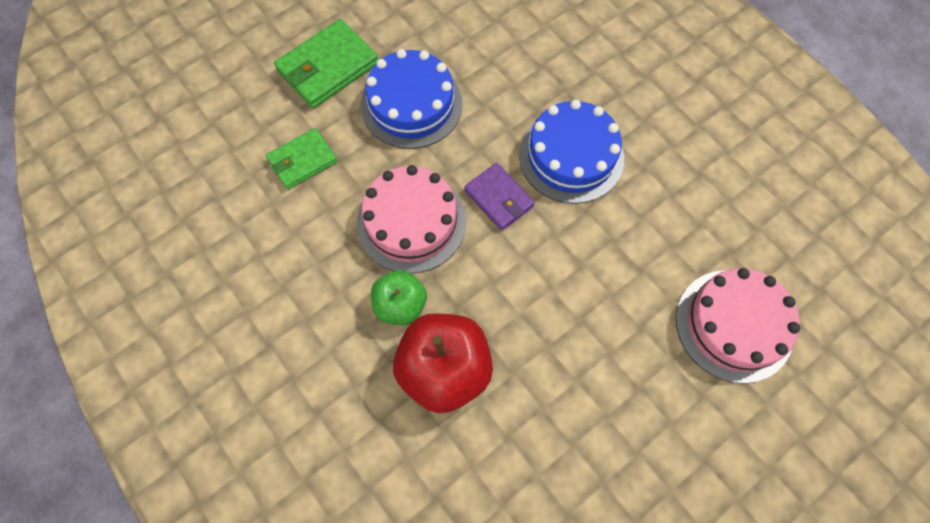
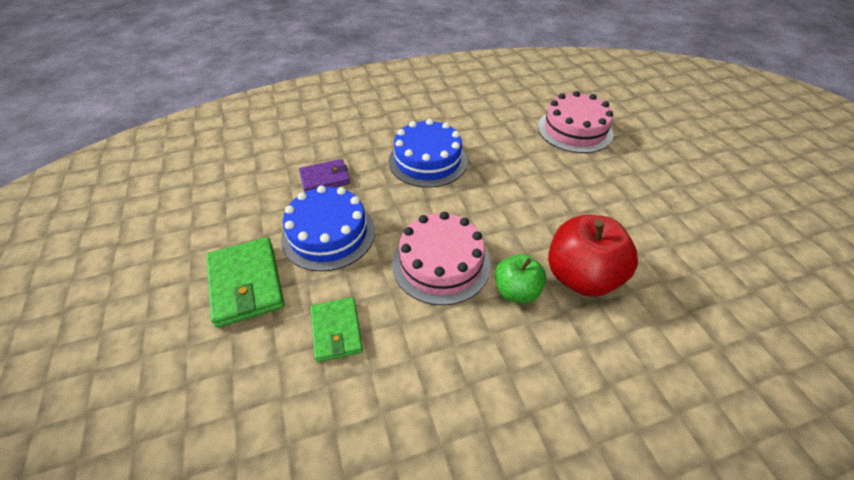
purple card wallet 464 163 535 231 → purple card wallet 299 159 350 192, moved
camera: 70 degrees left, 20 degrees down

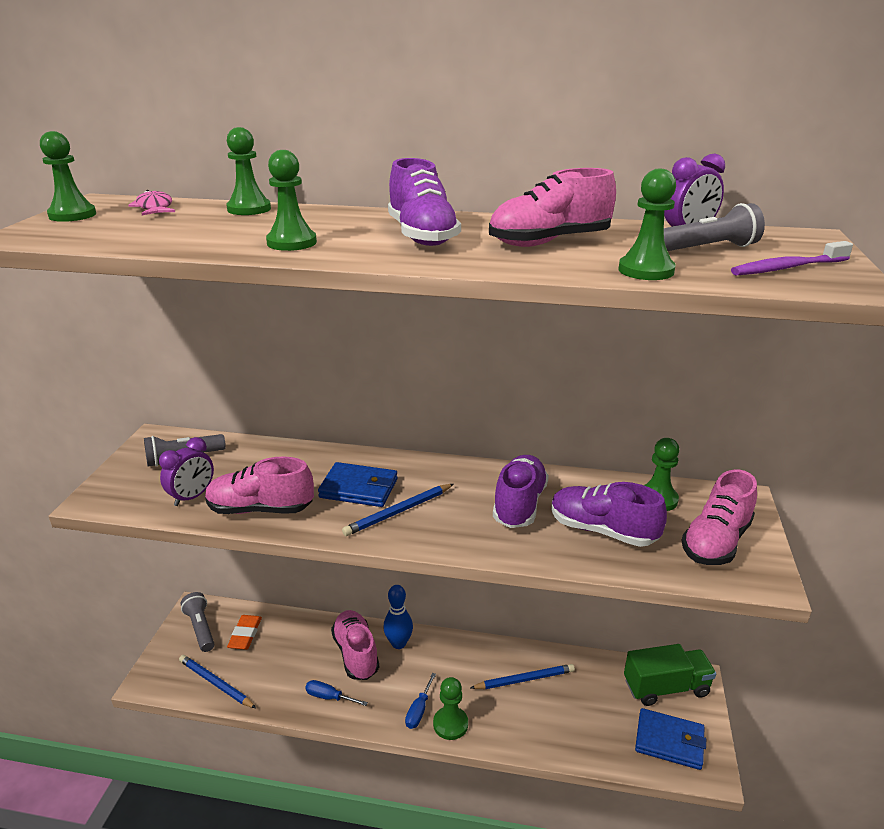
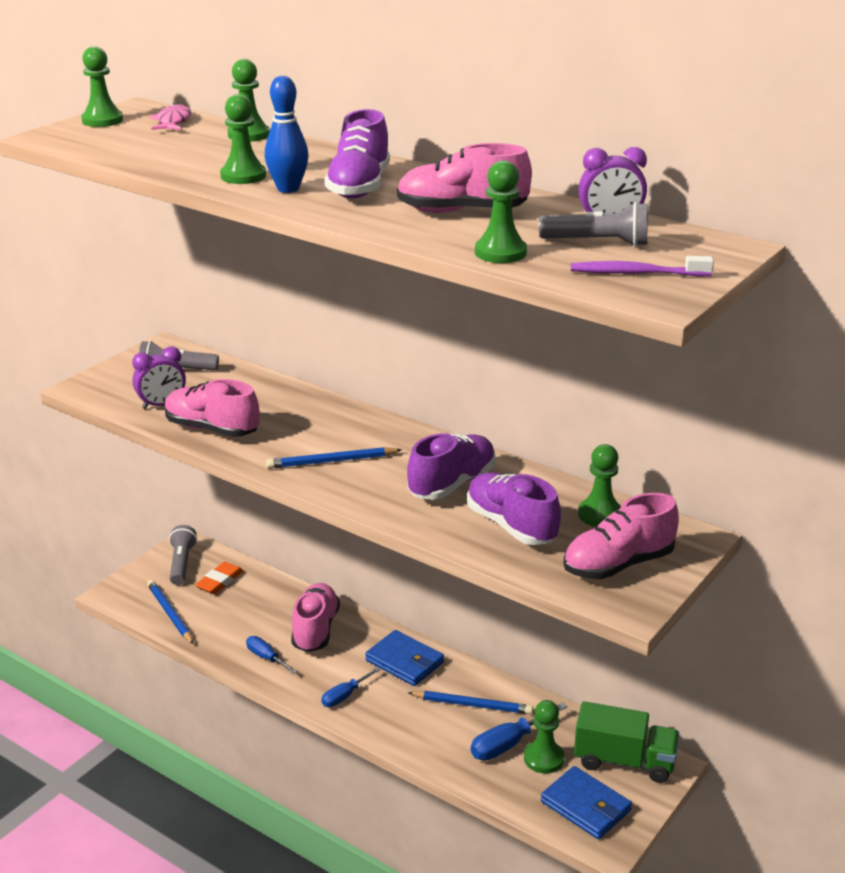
royal blue bowling pin 383 585 413 649 → royal blue bowling pin 265 76 309 193, moved
royal blue card wallet 318 462 398 507 → royal blue card wallet 365 630 444 686, moved
- → royal blue screwdriver 471 702 567 760
leaf-green pawn 433 677 468 740 → leaf-green pawn 524 700 564 774, moved
camera: 25 degrees right, 0 degrees up

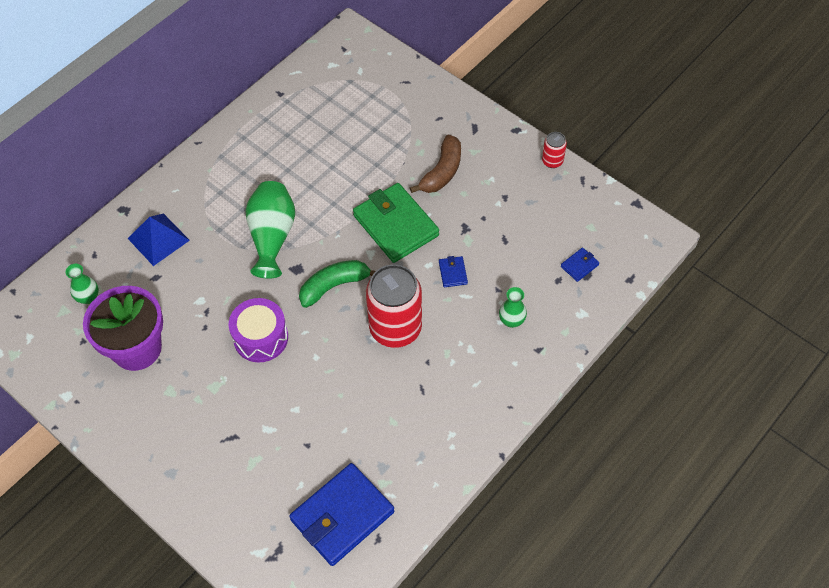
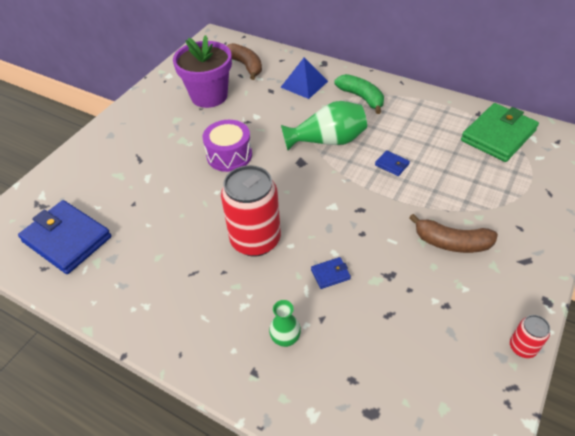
leaf-green flower vase 65 264 99 304 → dark brown banana fruit 227 43 262 80
leaf-green banana fruit 299 260 376 308 → leaf-green banana fruit 334 74 384 114, moved
royal blue card wallet 561 248 599 282 → royal blue card wallet 375 150 410 176, moved
leaf-green card wallet 353 183 439 263 → leaf-green card wallet 461 103 539 162, moved
camera: 80 degrees right, 10 degrees down

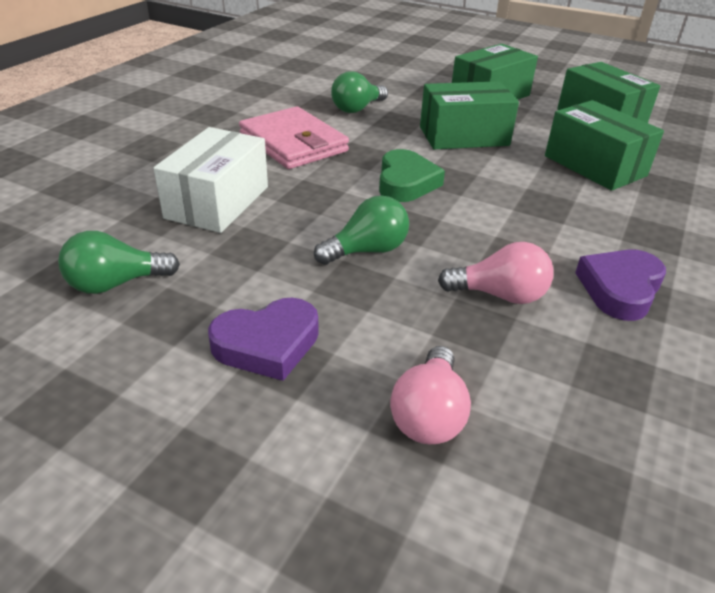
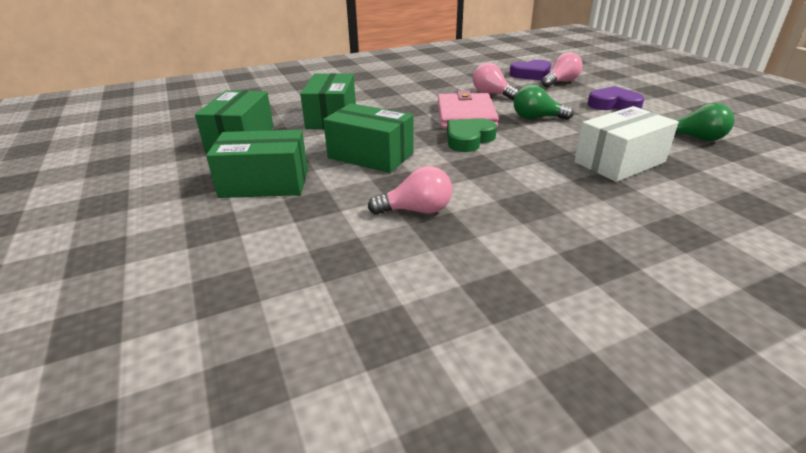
leaf-green light bulb 331 71 388 113 → rosy light bulb 368 166 452 215
rosy card wallet 239 107 349 169 → rosy card wallet 438 91 499 129, moved
purple heart 575 249 666 321 → purple heart 509 60 551 80, moved
camera: 140 degrees left, 5 degrees down

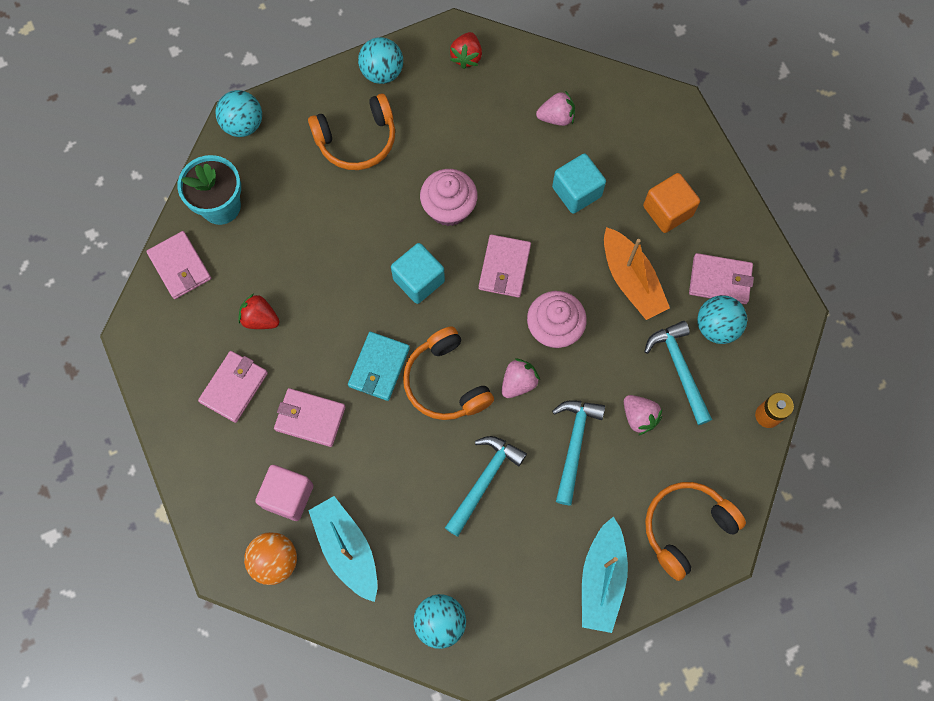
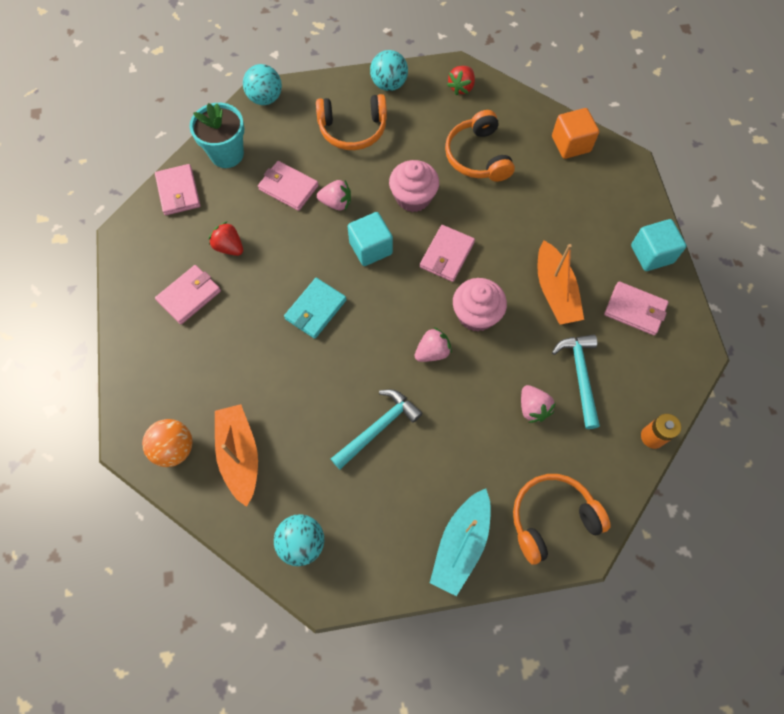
teal toy boat 308 496 377 602 → orange-coloured toy boat 215 404 258 507
rosy card wallet 274 388 346 447 → rosy card wallet 258 161 319 211, moved
rosy toy strawberry 536 91 575 126 → rosy toy strawberry 317 180 351 211, moved
orange-coloured headphones 403 326 494 420 → orange-coloured headphones 445 110 515 182, moved
orange-coloured block 643 173 700 233 → orange-coloured block 552 108 599 159, moved
teal block 552 153 606 214 → teal block 631 219 687 271, moved
rosy block 255 465 313 521 → -
teal carpenter's hammer 552 400 605 505 → -
teal play ball 697 295 747 344 → -
camera: 15 degrees right, 5 degrees down

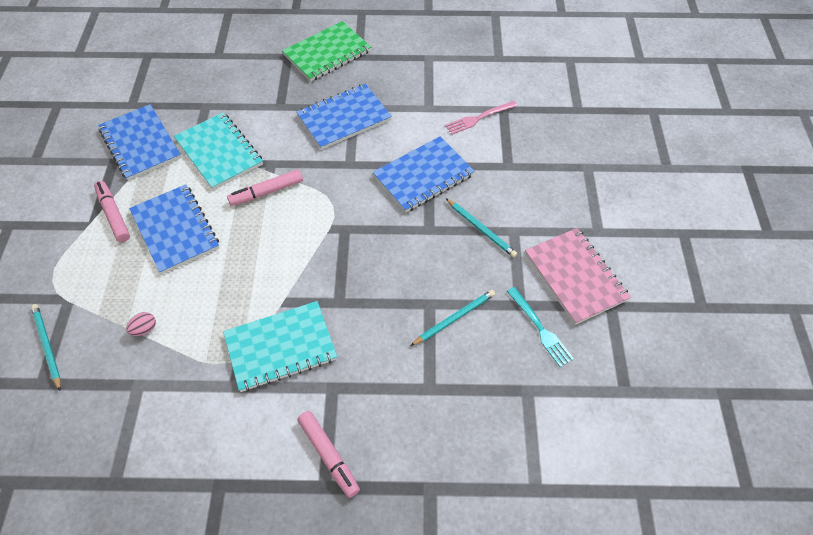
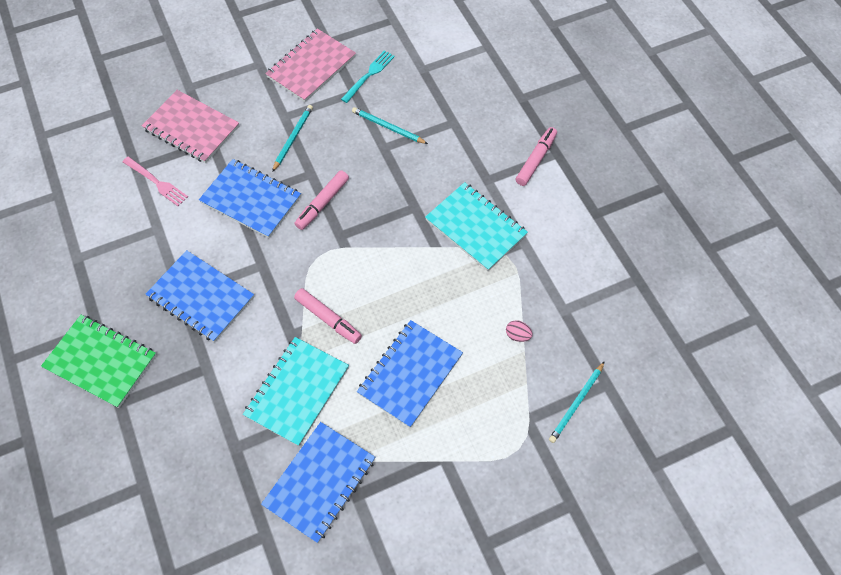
- → rosy exercise book 142 90 239 163
rosy felt pen 94 181 130 242 → rosy felt pen 295 170 349 230, moved
camera: 115 degrees left, 5 degrees up

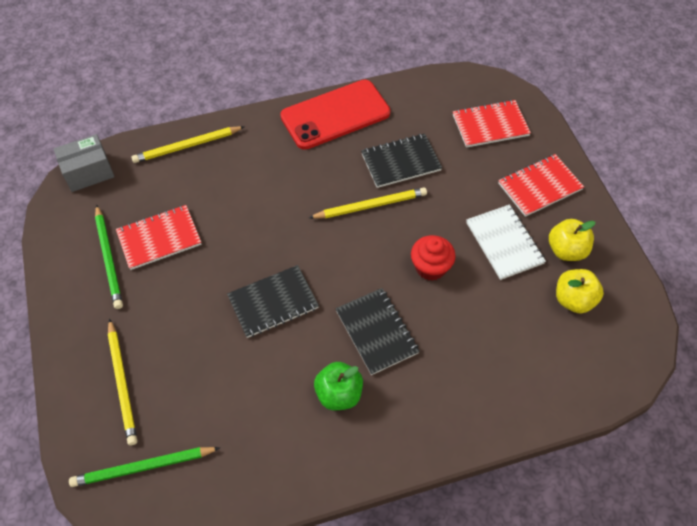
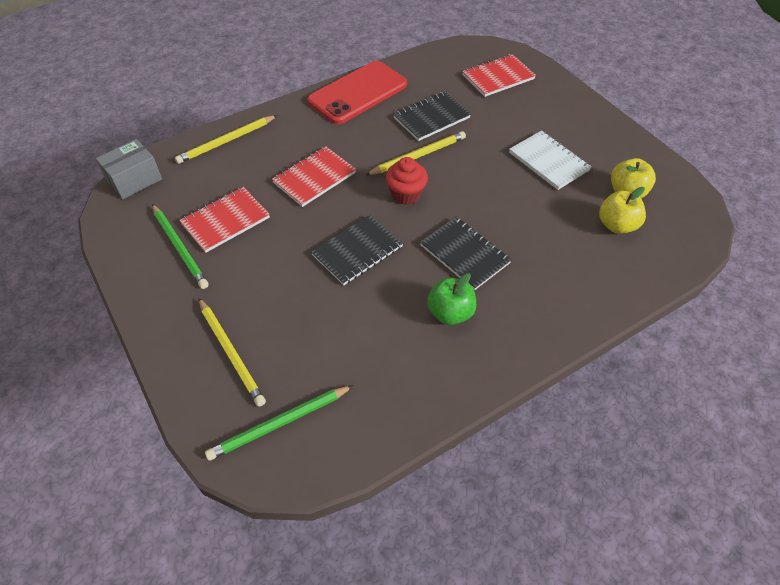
red exercise book 498 154 584 217 → red exercise book 272 146 356 207, moved
red fairy cake 411 235 456 281 → red fairy cake 385 157 428 205, moved
golden apple fruit 549 219 595 261 → golden apple fruit 599 187 646 234, moved
camera: 15 degrees left, 5 degrees down

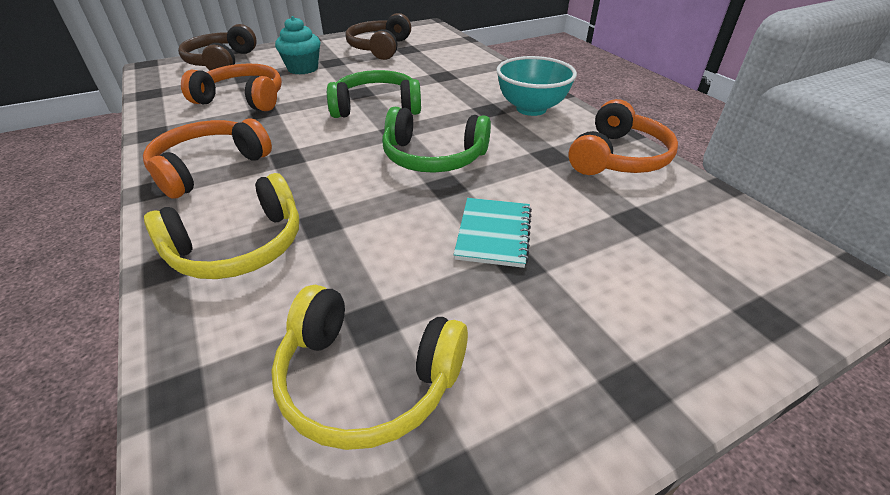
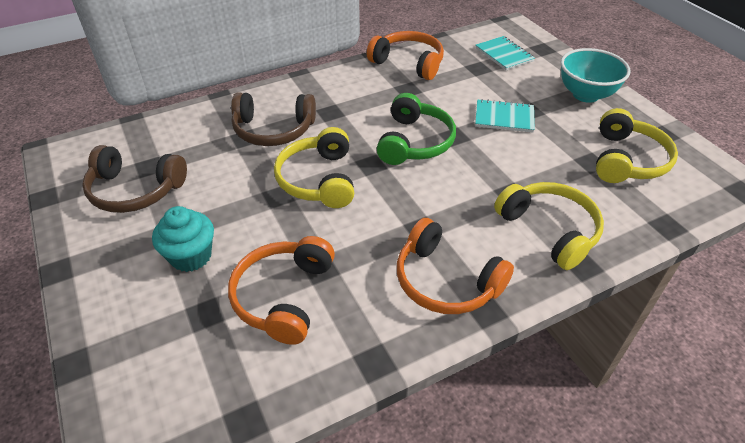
dark brown headphones 178 24 257 71 → dark brown headphones 231 92 316 146, moved
leaf-green headphones 327 70 421 118 → golden headphones 274 127 354 208
- → teal exercise book 475 36 535 70
teal serving bowl 496 56 577 116 → teal serving bowl 561 48 631 103, moved
camera: 90 degrees left, 5 degrees up

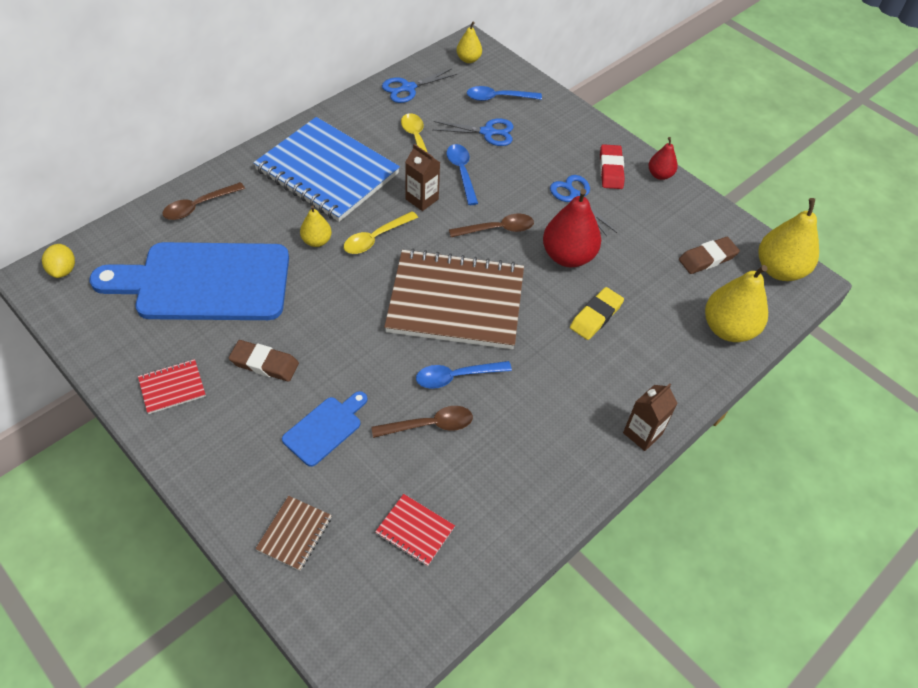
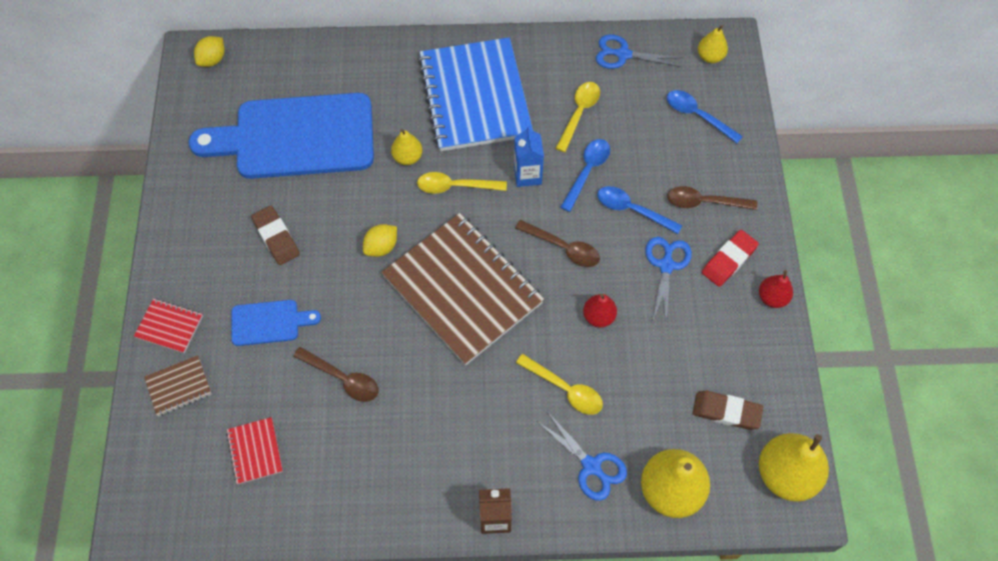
red exercise book 138 359 206 414 → red exercise book 134 299 203 353, moved
royal blue bread board 90 242 289 320 → royal blue bread board 188 93 374 179, 45 degrees counterclockwise
- → golden lemon 363 224 397 257
dark brown carton 405 144 440 211 → royal blue carton 514 126 544 187
golden pencil eraser 570 287 624 340 → golden spoon 516 354 603 415
royal blue scissors 433 119 514 146 → royal blue scissors 537 410 627 501, moved
red toy pear 543 189 601 267 → red toy pear 583 294 617 328, x0.54
royal blue spoon 416 361 512 389 → royal blue spoon 597 186 683 234, moved
dark brown spoon 162 182 245 220 → dark brown spoon 667 186 757 210, moved
camera: 45 degrees right, 10 degrees up

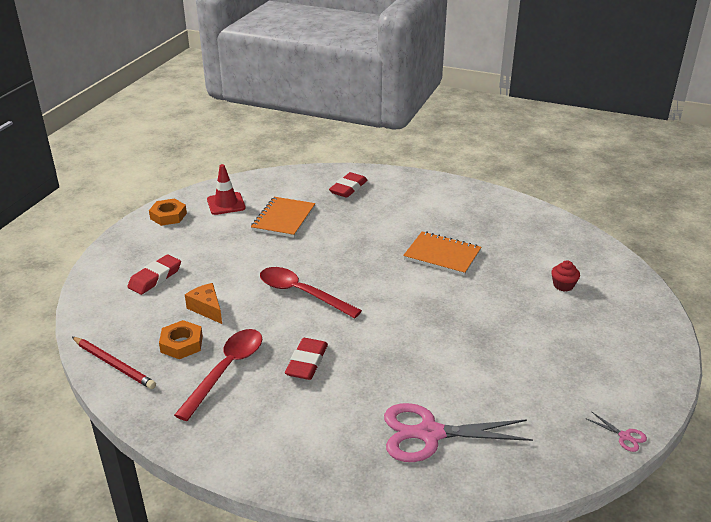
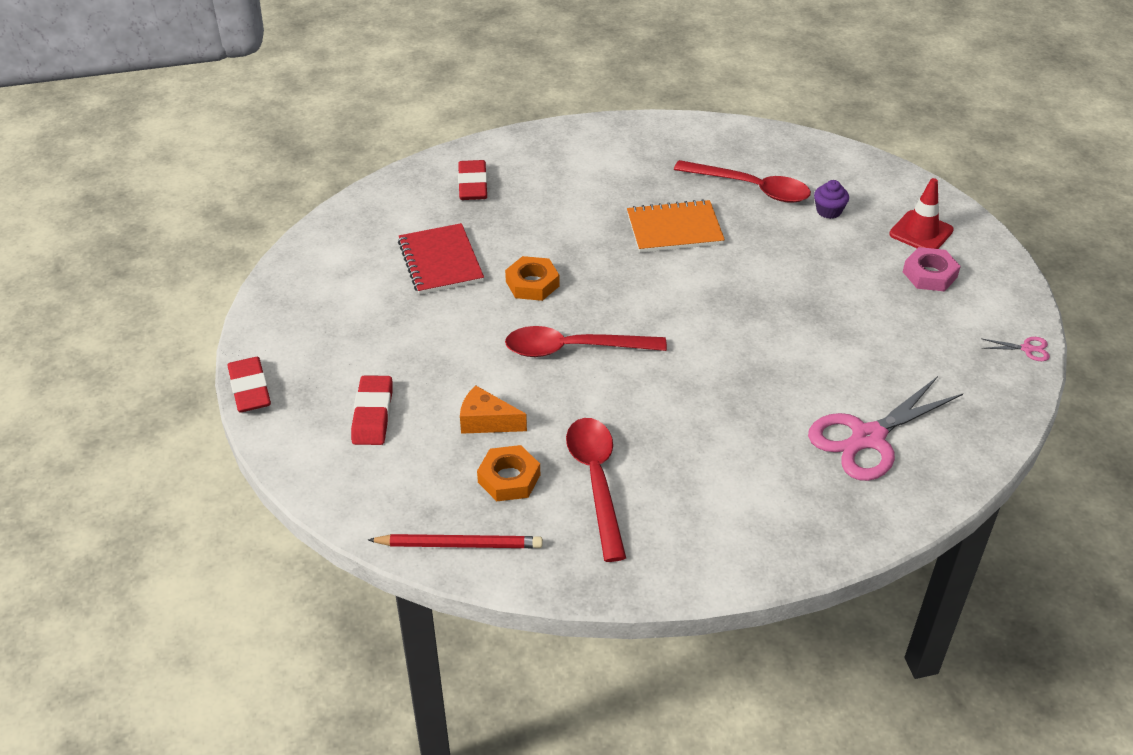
red pencil eraser 285 338 328 380 → red pencil eraser 227 357 271 412, moved
orange-coloured exercise book 251 197 315 238 → red exercise book 398 223 484 295
orange-coloured hex nut 149 198 187 226 → orange-coloured hex nut 505 256 559 301, moved
- → red spoon 674 160 811 203
red fairy cake 551 260 580 292 → purple fairy cake 814 180 849 219
red road cone 207 164 246 215 → red road cone 889 178 954 249, moved
- → rosy hex nut 903 247 961 291
camera: 35 degrees left, 10 degrees up

